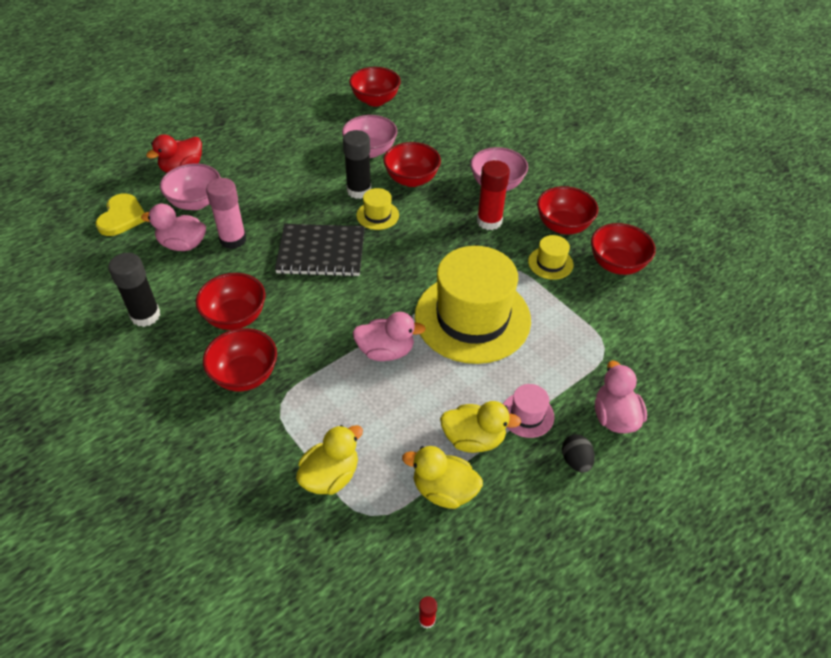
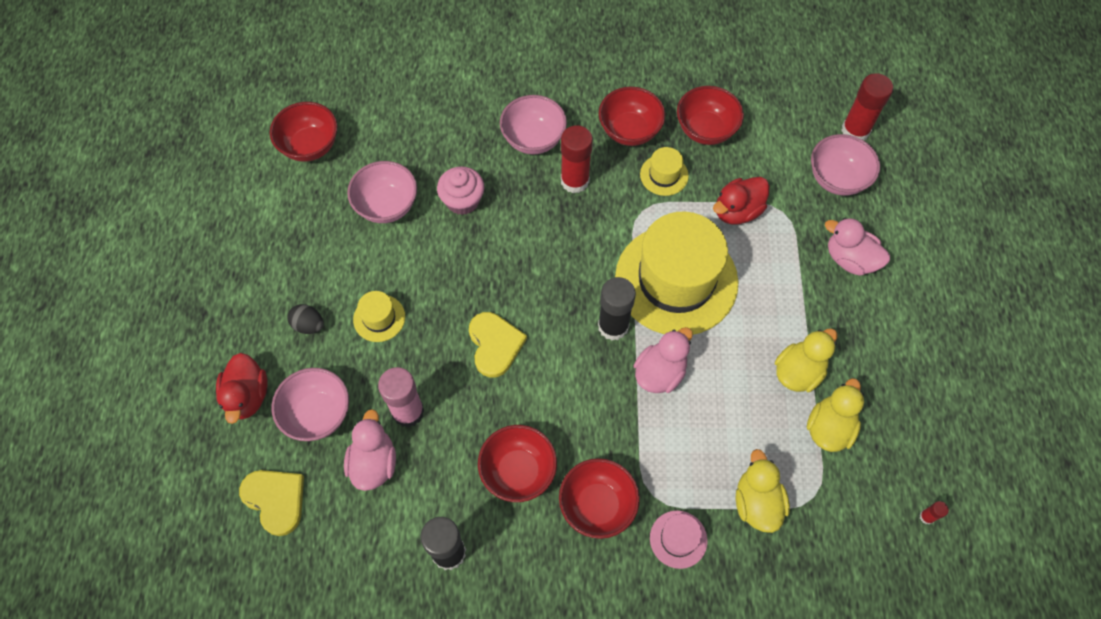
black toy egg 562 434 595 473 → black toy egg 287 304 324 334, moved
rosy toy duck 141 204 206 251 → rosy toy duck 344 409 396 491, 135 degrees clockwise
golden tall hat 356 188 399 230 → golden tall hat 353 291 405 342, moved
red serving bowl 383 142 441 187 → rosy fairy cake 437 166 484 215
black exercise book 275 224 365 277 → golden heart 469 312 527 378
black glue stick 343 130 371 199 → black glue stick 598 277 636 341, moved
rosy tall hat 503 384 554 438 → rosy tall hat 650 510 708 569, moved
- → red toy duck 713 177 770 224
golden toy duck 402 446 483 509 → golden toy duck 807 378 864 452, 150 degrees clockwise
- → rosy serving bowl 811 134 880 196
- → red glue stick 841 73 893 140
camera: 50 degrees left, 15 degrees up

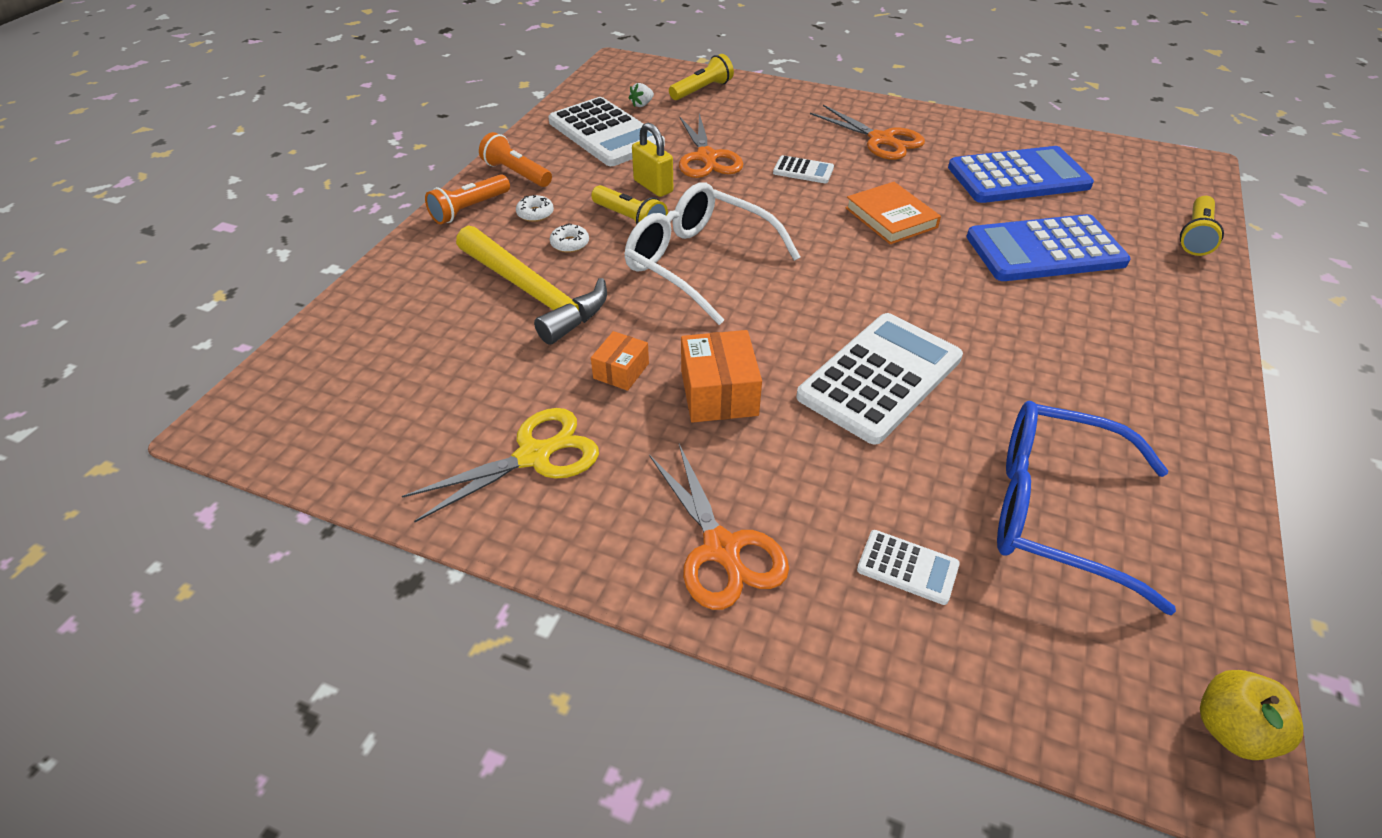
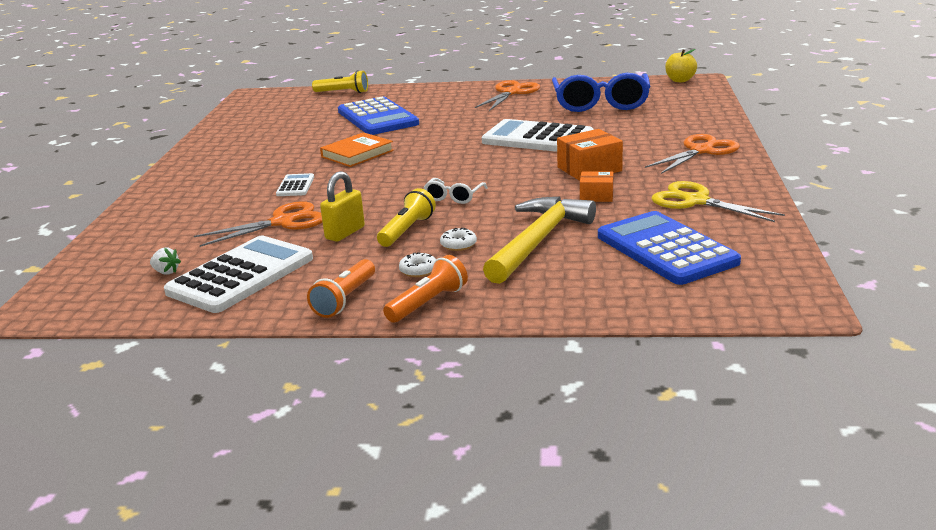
orange-coloured flashlight 425 174 510 224 → orange-coloured flashlight 383 255 468 323, 75 degrees counterclockwise
white spectacles 624 182 800 325 → white spectacles 423 178 488 204, x0.46
orange-coloured scissors 810 105 925 160 → orange-coloured scissors 475 80 540 111, moved
royal blue pocket calculator 948 146 1094 203 → royal blue pocket calculator 598 211 741 285, moved
golden flashlight 669 54 734 100 → -
white pocket calculator 857 530 960 605 → -
camera: 105 degrees left, 20 degrees down

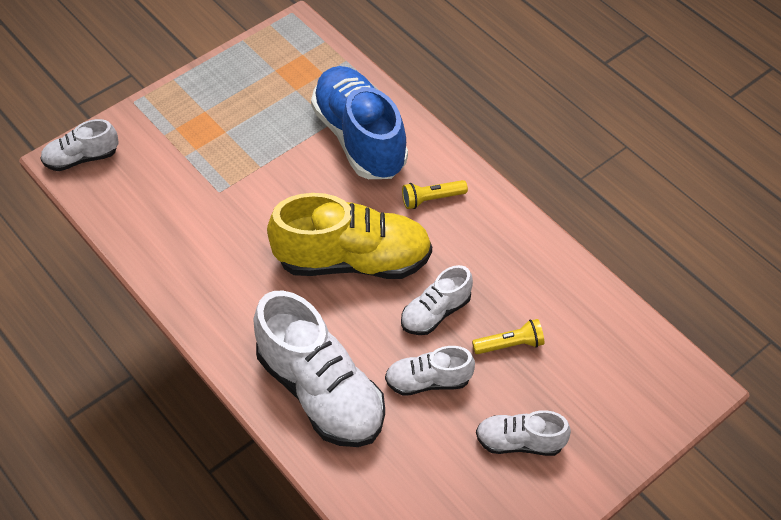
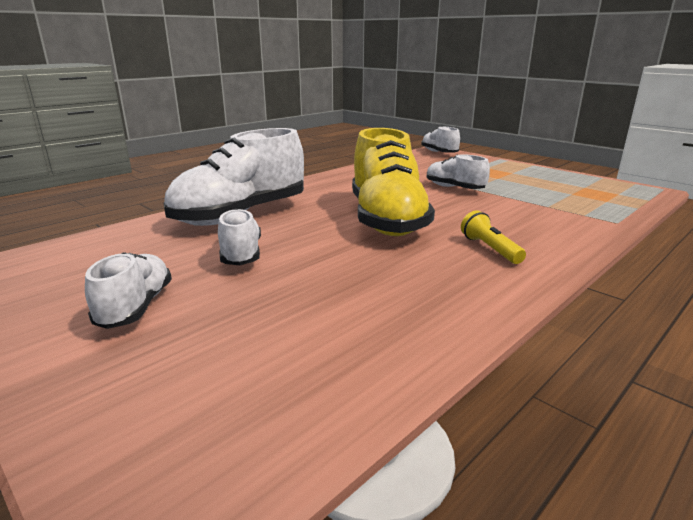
white lace-up shoe 401 265 473 335 → white lace-up shoe 427 154 490 189, moved
royal blue lace-up shoe 311 66 408 179 → -
golden flashlight 472 319 544 354 → -
camera: 85 degrees right, 30 degrees down

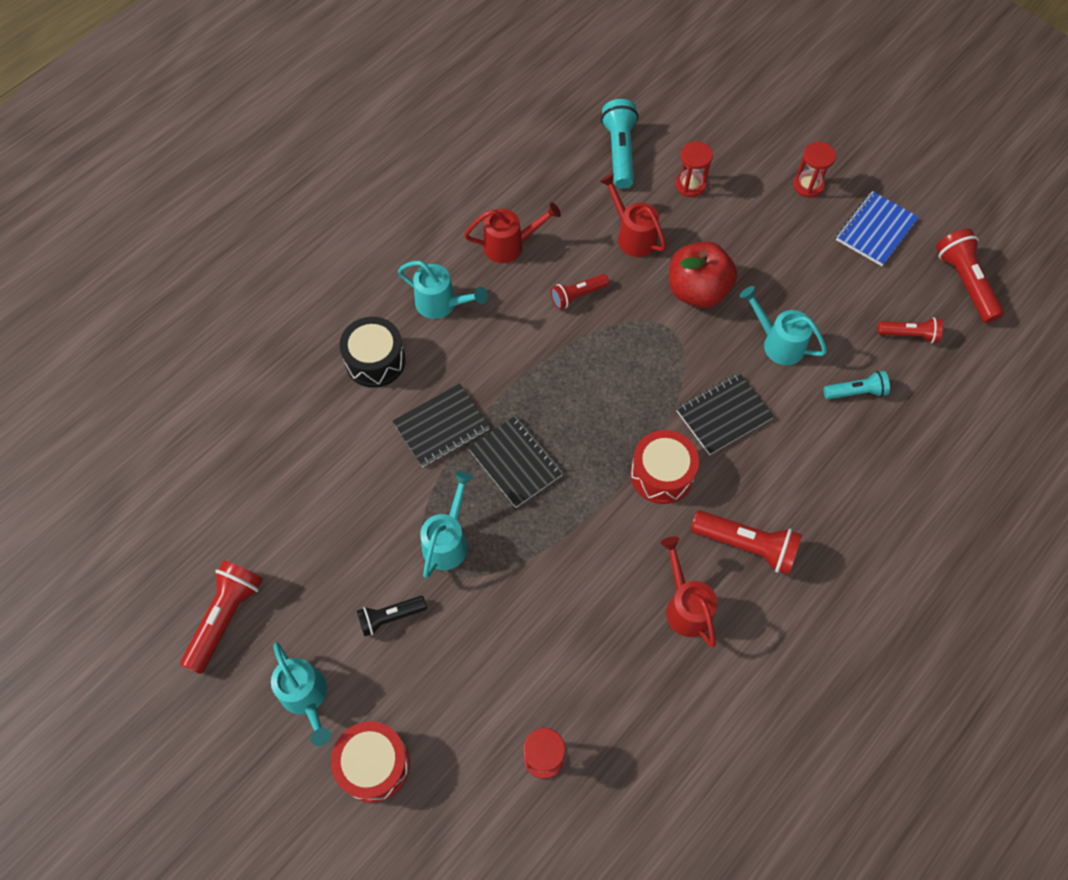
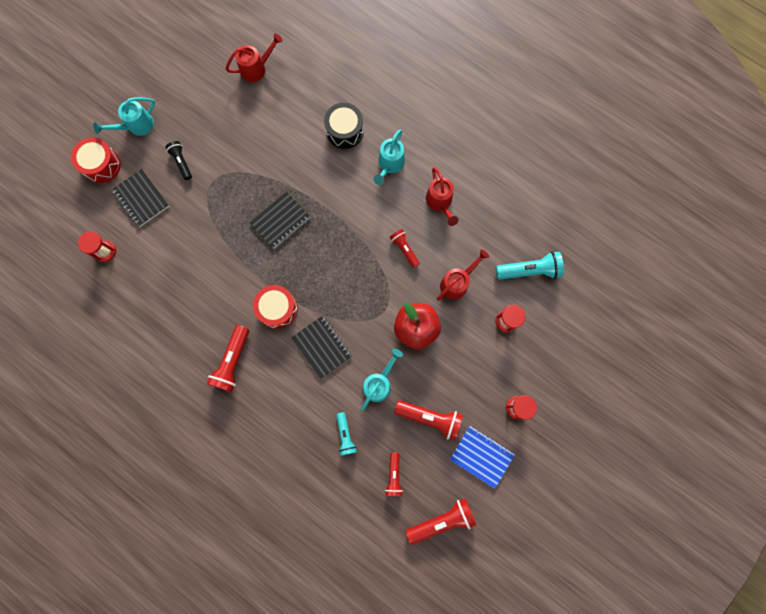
black exercise book 393 383 490 468 → black exercise book 112 169 169 227, moved
red watering pot 661 536 717 647 → red watering pot 226 33 283 82, moved
red flashlight 180 560 262 674 → red flashlight 394 400 463 441, moved
teal watering pot 420 471 473 578 → -
camera: 85 degrees right, 15 degrees up

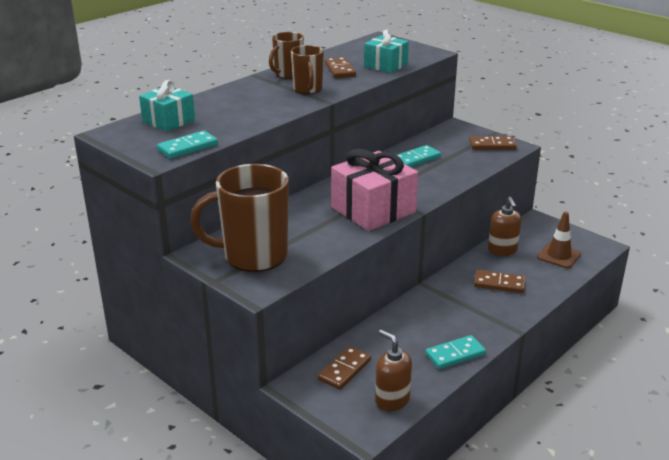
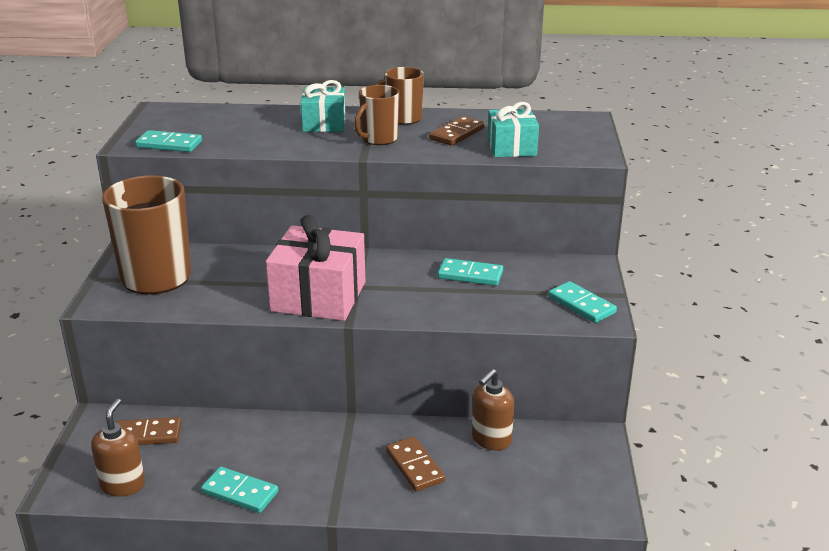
teal wrapped gift 139 80 195 132 → teal wrapped gift 301 80 346 132, moved
dark brown domino 469 136 517 150 → teal domino 548 281 617 323
dark brown road cone 537 212 581 268 → -
camera: 50 degrees right, 0 degrees up

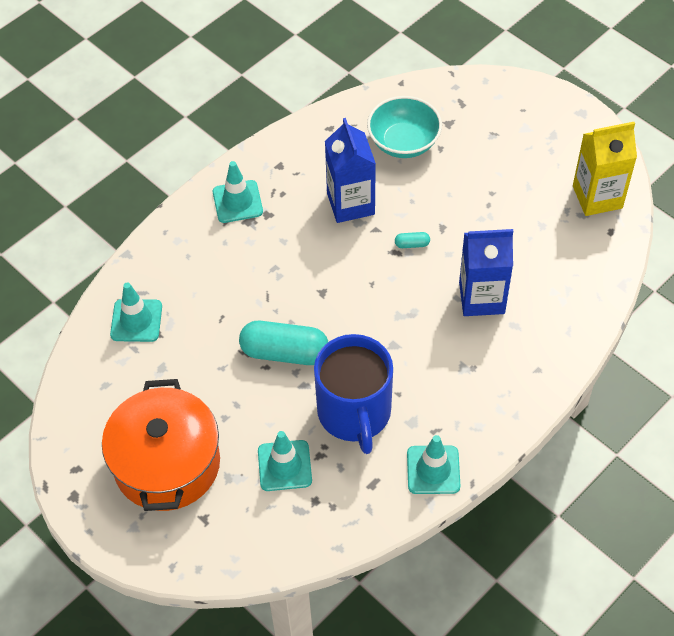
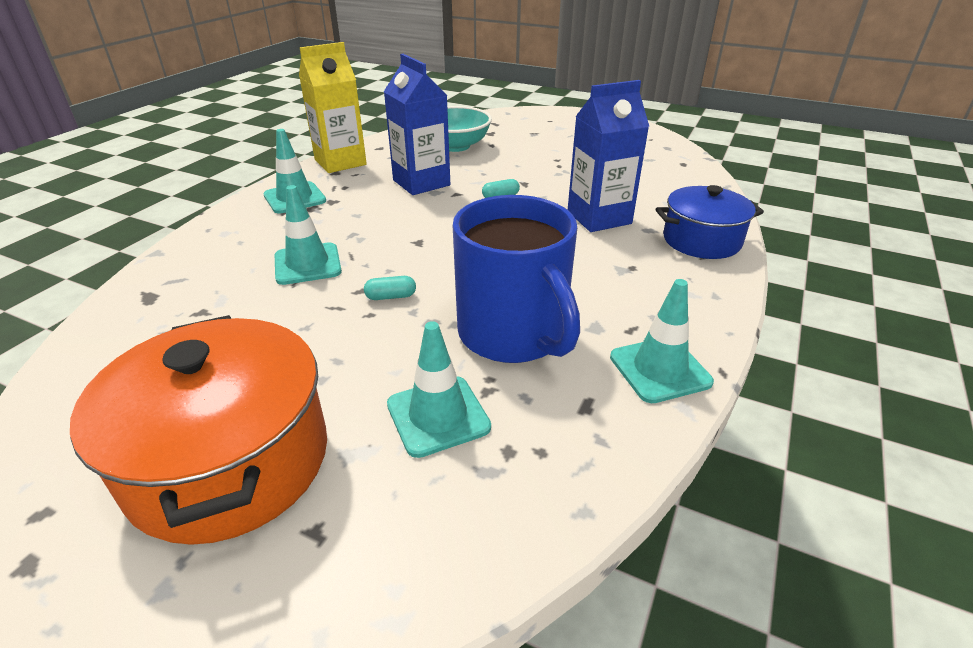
teal road cone 110 282 162 342 → teal road cone 275 185 342 285, moved
golden carton 573 122 637 216 → golden carton 299 42 367 173, moved
teal capsule 239 321 328 365 → teal capsule 364 276 416 300, x0.42
- → royal blue stockpot 655 185 764 259
camera: 20 degrees left, 20 degrees down

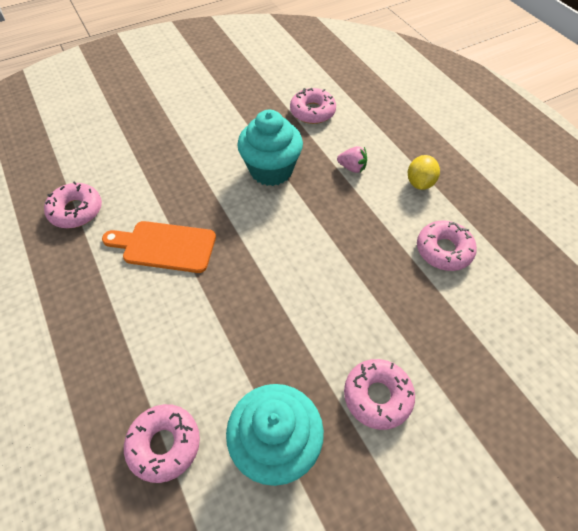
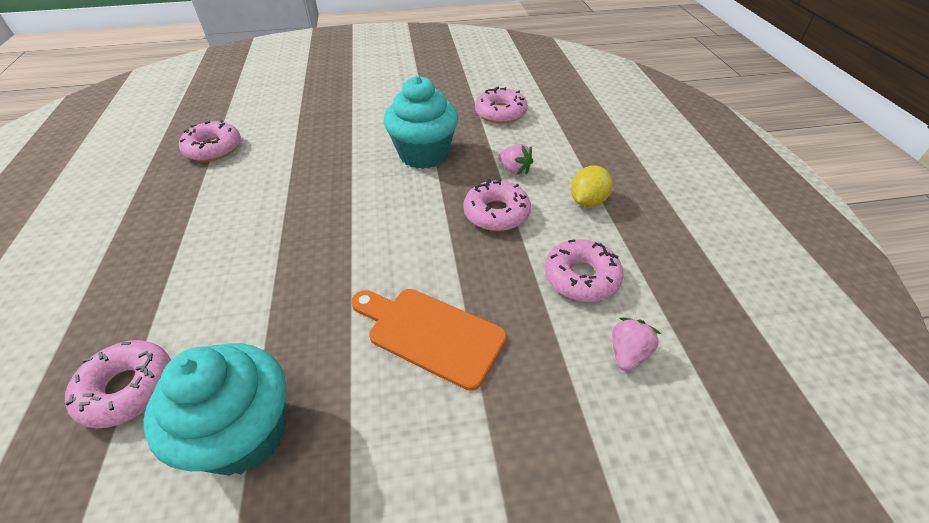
orange-coloured bread board 102 221 216 273 → orange-coloured bread board 351 289 507 391, moved
rosy doughnut 344 359 415 430 → rosy doughnut 463 179 531 231, moved
- → rosy toy strawberry 612 317 661 371
camera: 20 degrees right, 10 degrees down

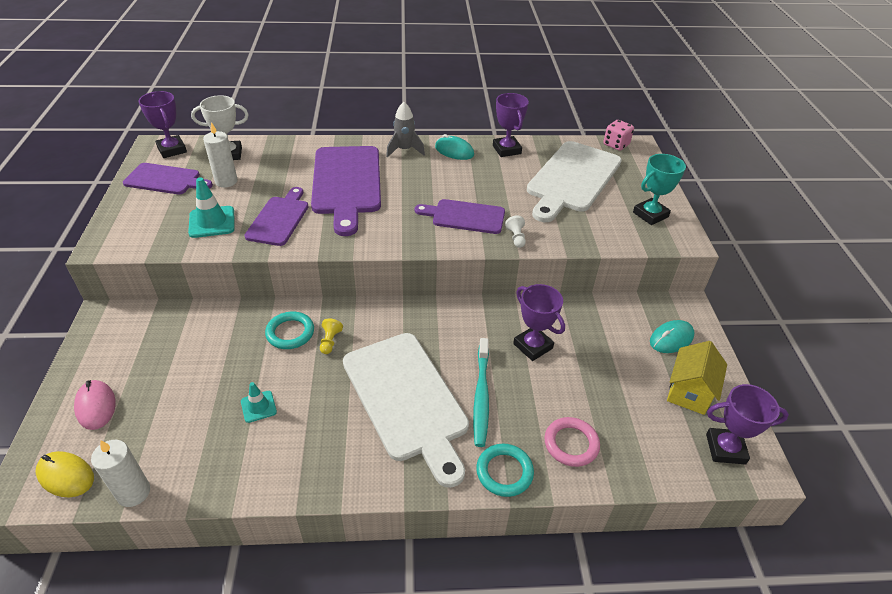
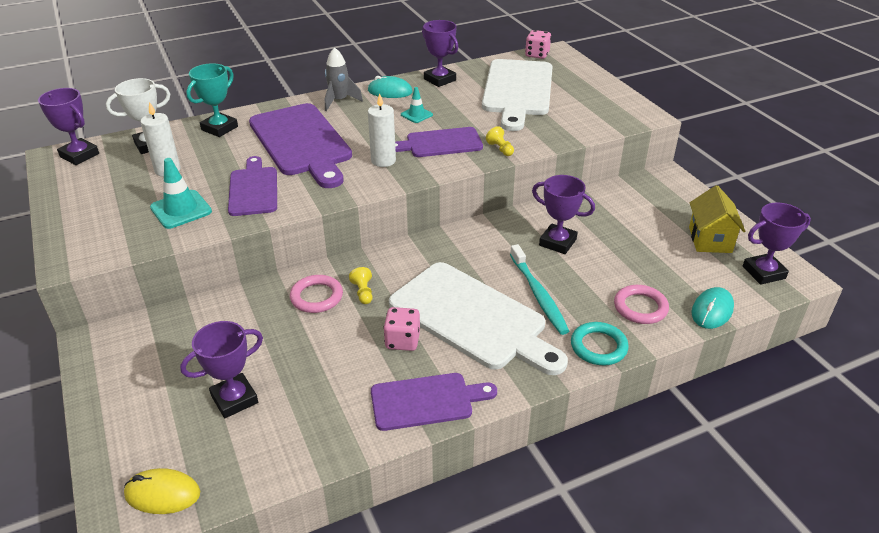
- → purple trophy 180 321 263 418
teal trophy 633 154 686 225 → teal trophy 186 63 238 137, moved
teal torus 265 312 314 349 → rosy torus 290 275 343 313
white pillar candle 91 440 150 507 → white pillar candle 368 93 396 167, moved
purple bread board 123 163 213 194 → purple bread board 371 373 497 431, moved
- → rosy dice 383 307 420 351
teal road cone 241 382 277 423 → teal road cone 401 87 433 123, moved
white pawn 505 216 526 248 → golden pawn 486 126 514 156
teal mouse 650 320 694 353 → teal mouse 691 287 734 329, moved
rosy mouse 74 380 116 430 → -
camera: 20 degrees left, 5 degrees down

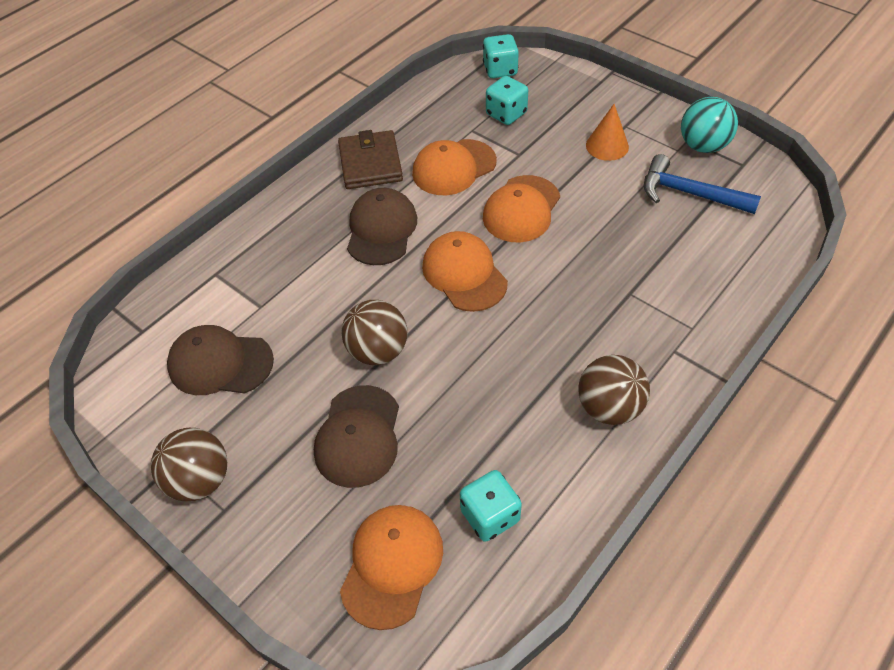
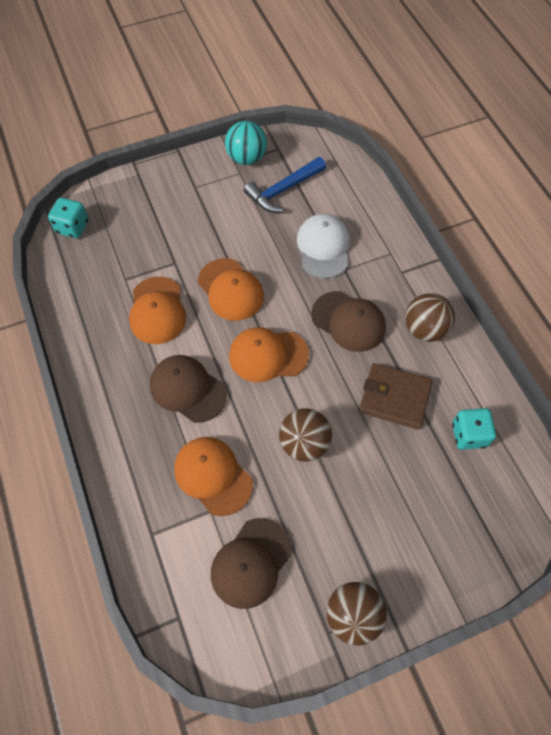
orange-coloured cap 340 505 443 630 → orange-coloured cap 174 437 253 516, moved
- → white cap 297 214 350 279
dark brown cap 314 385 399 488 → dark brown cap 311 291 386 352, moved
dark brown card wallet 338 130 403 189 → dark brown card wallet 359 363 432 430, moved
teal dice 486 76 528 125 → -
orange-coloured cone 586 104 629 161 → -
camera: 65 degrees left, 10 degrees up

